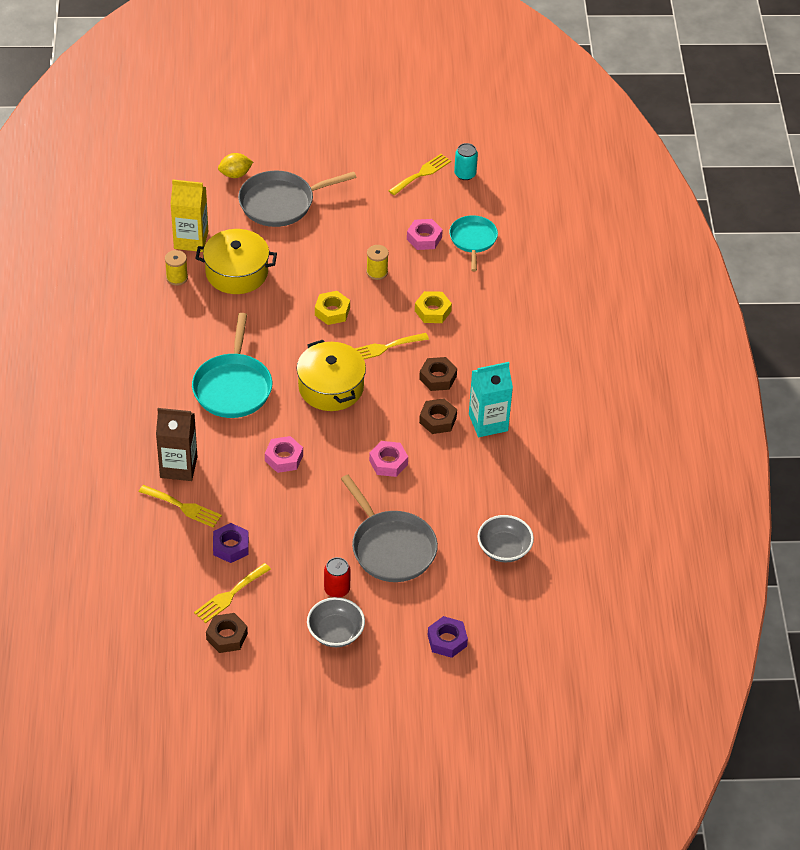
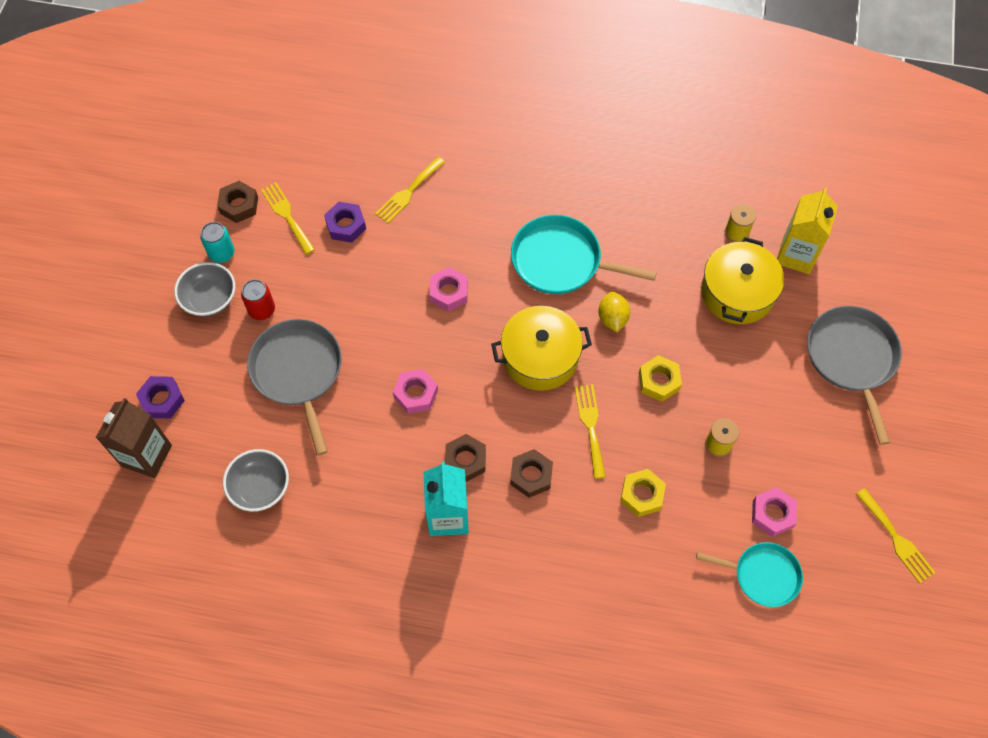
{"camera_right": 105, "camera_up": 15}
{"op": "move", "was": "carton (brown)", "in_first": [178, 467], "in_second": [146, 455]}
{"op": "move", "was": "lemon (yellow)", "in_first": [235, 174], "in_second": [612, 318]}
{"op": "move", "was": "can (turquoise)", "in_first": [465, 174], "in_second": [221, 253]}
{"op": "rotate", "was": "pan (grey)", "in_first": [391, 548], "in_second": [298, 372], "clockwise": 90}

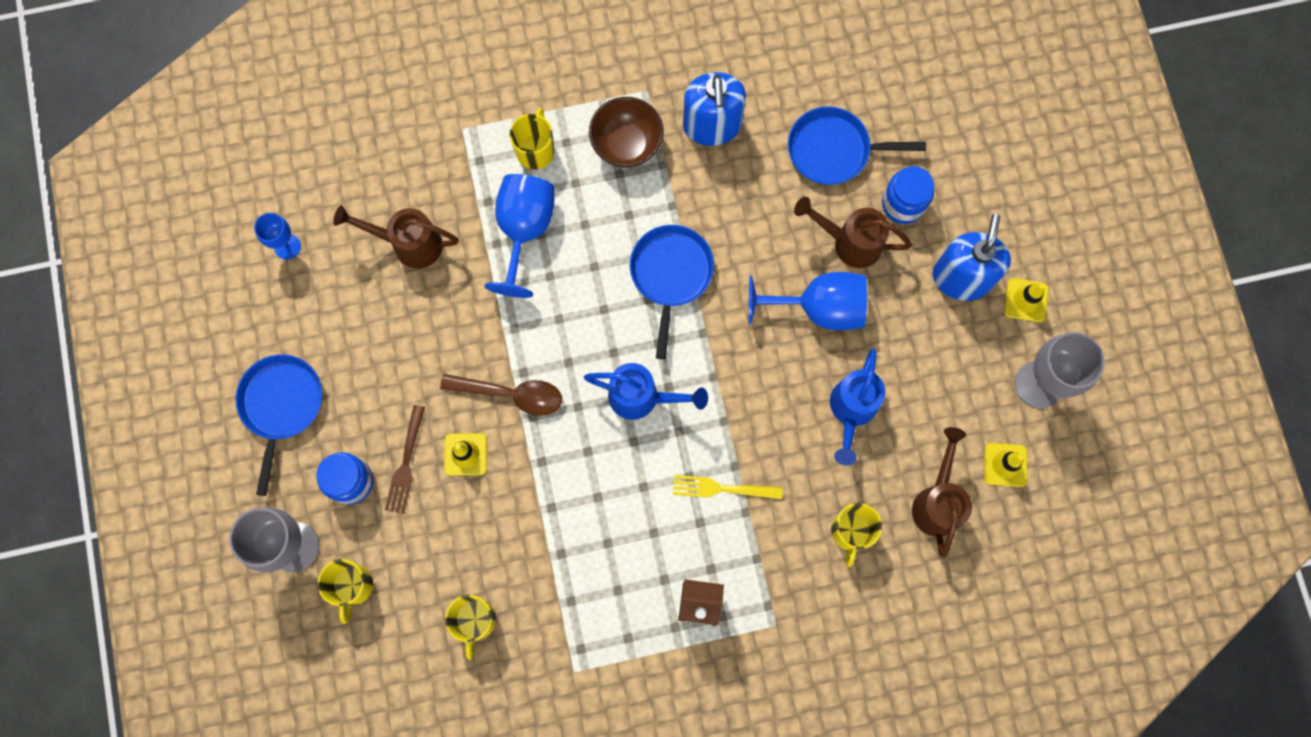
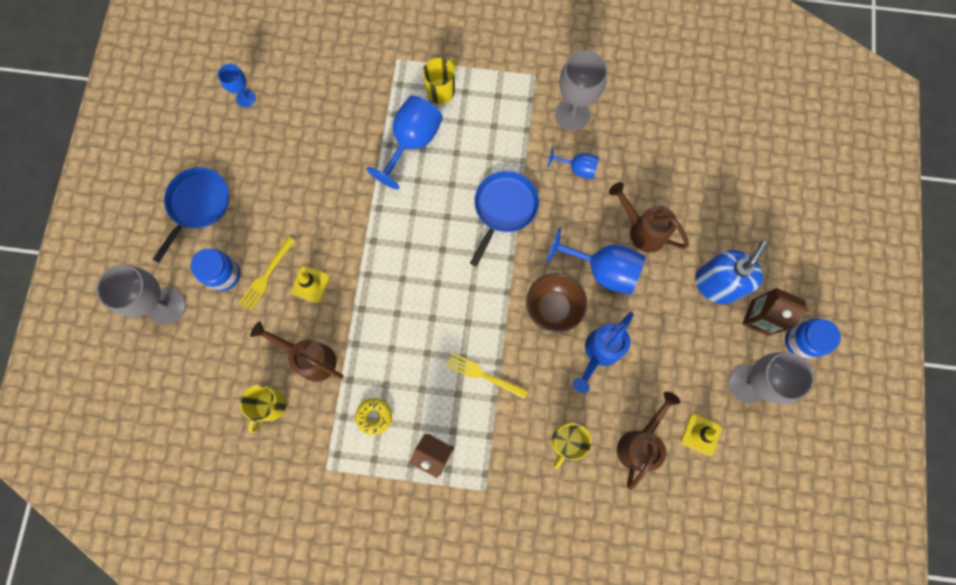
{"camera_right": 20, "camera_up": 0}
{"op": "delete", "was": "mug (yellow)", "in_first": [353, 586]}
{"op": "delete", "was": "spoon (brown)", "in_first": [511, 394]}
{"op": "delete", "was": "watering can (blue)", "in_first": [642, 397]}
{"op": "delete", "was": "pan (blue)", "in_first": [833, 150]}
{"op": "insert", "now": "donut (yellow)", "in_second": [374, 416]}
{"op": "insert", "now": "goblet (blue)", "in_second": [577, 168]}
{"op": "move", "was": "watering can (brown)", "in_first": [408, 244], "in_second": [310, 358]}
{"op": "move", "was": "bowl (brown)", "in_first": [626, 144], "in_second": [553, 307]}
{"op": "move", "was": "jar (blue)", "in_first": [903, 204], "in_second": [801, 341]}
{"op": "replace", "was": "soap dispenser (blue)", "now": "goblet (grey)", "in_first": [712, 125], "in_second": [572, 114]}
{"op": "replace", "was": "traffic cone (yellow)", "now": "carton (brown)", "in_first": [1026, 300], "in_second": [759, 318]}
{"op": "recolor", "was": "fork (brown)", "now": "fork (yellow)", "in_first": [406, 463], "in_second": [266, 276]}

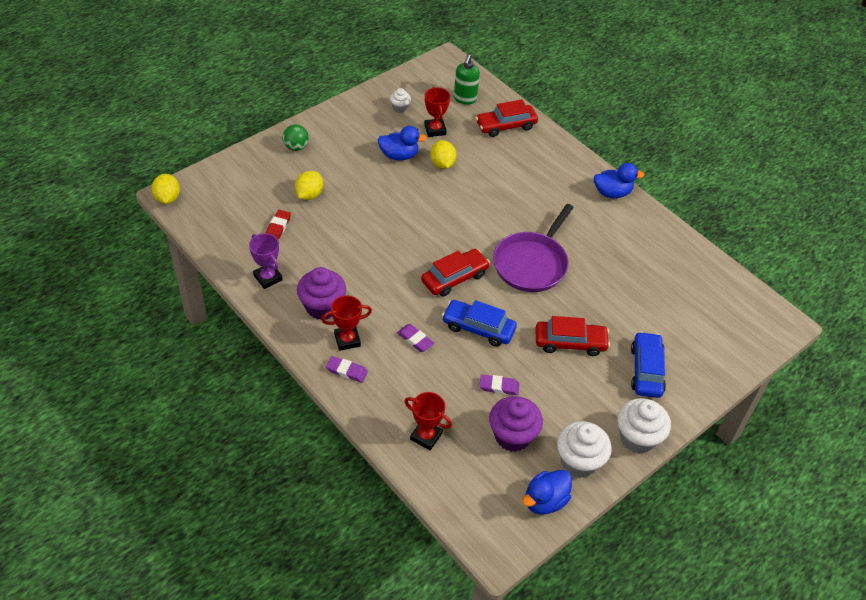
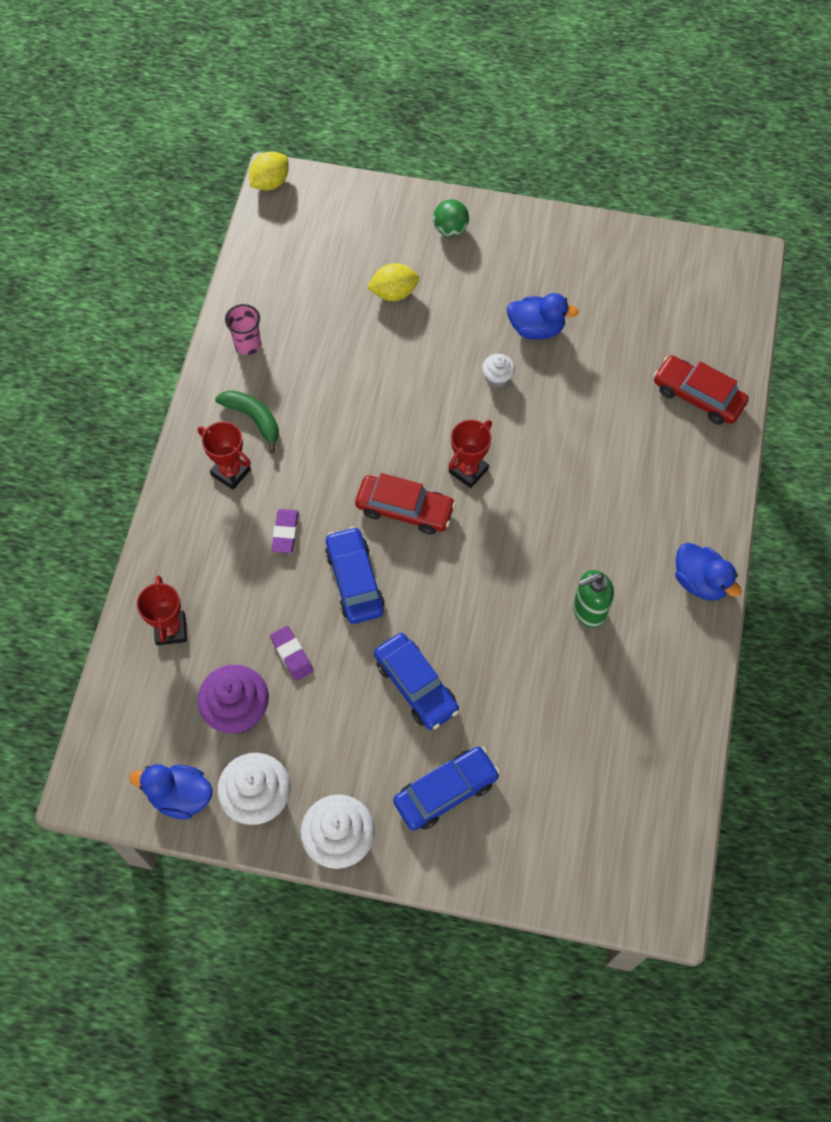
{"camera_right": 55, "camera_up": 15}
{"op": "delete", "was": "eraser (red)", "in_first": [278, 227]}
{"op": "delete", "was": "eraser (purple)", "in_first": [347, 371]}
{"op": "delete", "was": "lemon (yellow)", "in_first": [442, 164]}
{"op": "delete", "was": "pan (purple)", "in_first": [532, 263]}
{"op": "move", "was": "cupcake (white)", "in_first": [400, 108], "in_second": [497, 378]}
{"op": "move", "was": "trophy (red)", "in_first": [435, 130], "in_second": [468, 470]}
{"op": "move", "was": "soap dispenser (green)", "in_first": [465, 99], "in_second": [588, 611]}
{"op": "replace", "was": "trophy (purple)", "now": "cup (pink)", "in_first": [268, 278], "in_second": [248, 344]}
{"op": "replace", "was": "cupcake (purple)", "now": "banana (green)", "in_first": [322, 307], "in_second": [253, 419]}
{"op": "recolor", "was": "car (red)", "now": "car (blue)", "in_first": [570, 343], "in_second": [416, 686]}
{"op": "rotate", "was": "duck (blue)", "in_first": [399, 155], "in_second": [536, 328], "clockwise": -45}

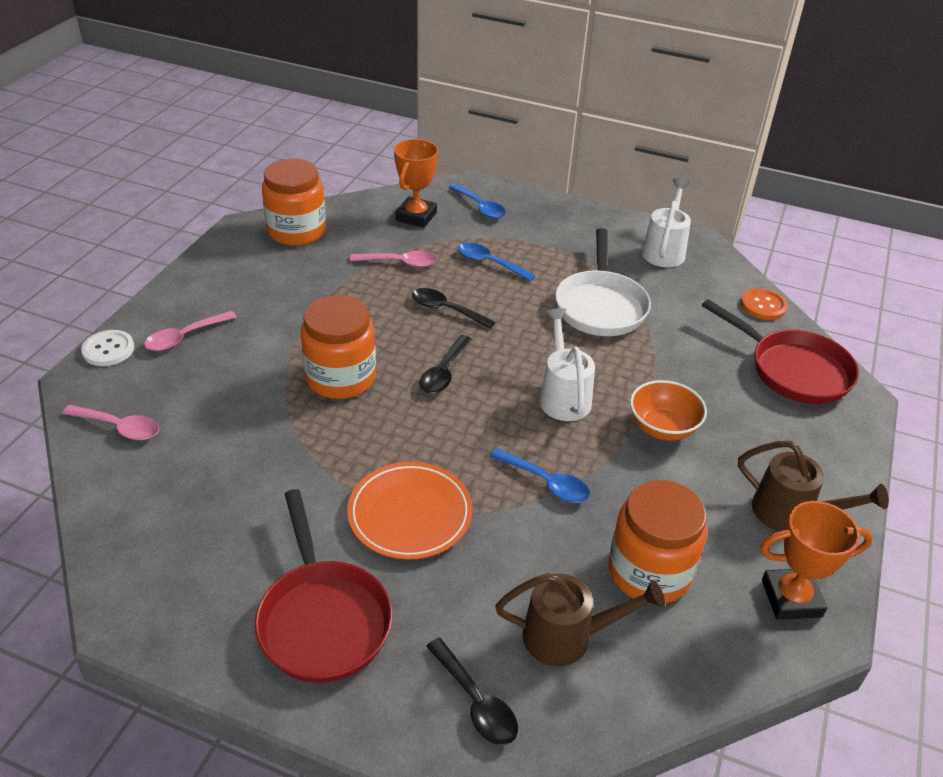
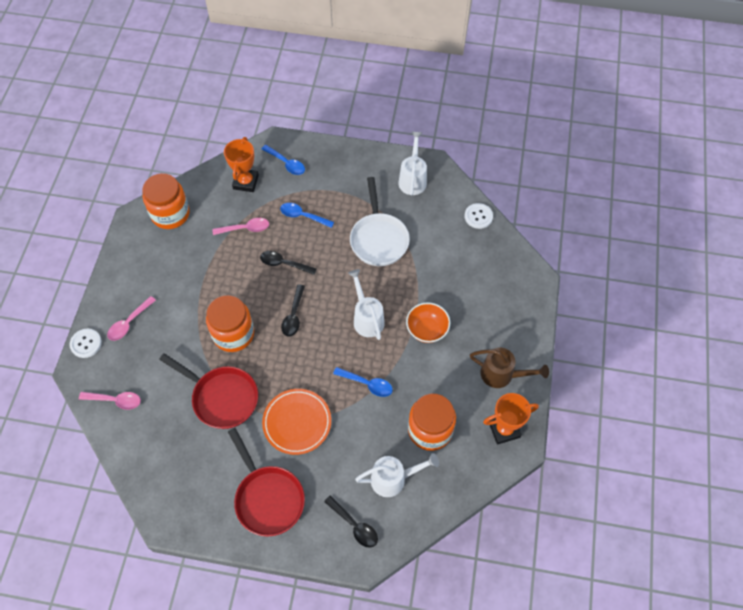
{"camera_right": -10, "camera_up": 20}
{"op": "move", "was": "pan (red)", "in_first": [793, 370], "in_second": [222, 397]}
{"op": "recolor", "was": "watering can (brown)", "now": "watering can (white)", "in_first": [567, 637], "in_second": [393, 479]}
{"op": "recolor", "was": "button (orange)", "now": "button (white)", "in_first": [763, 306], "in_second": [478, 216]}

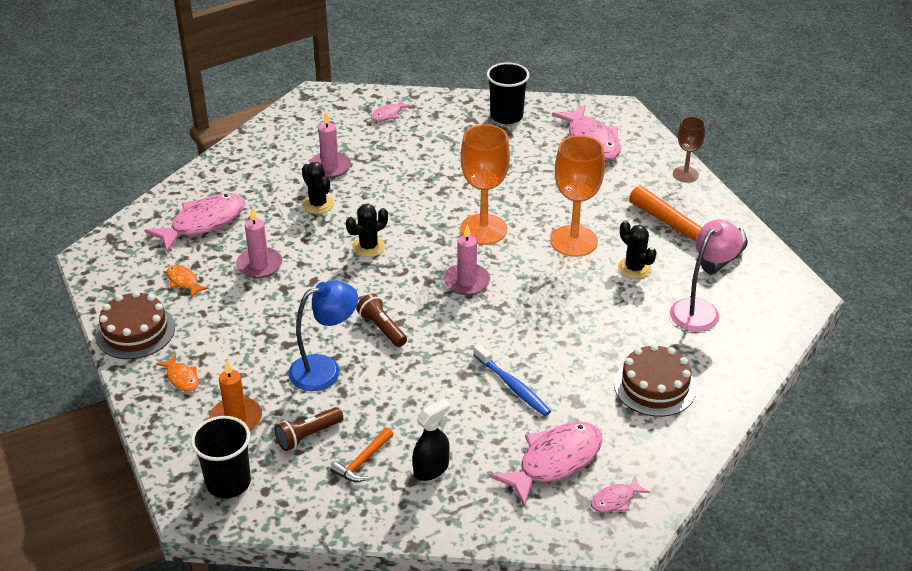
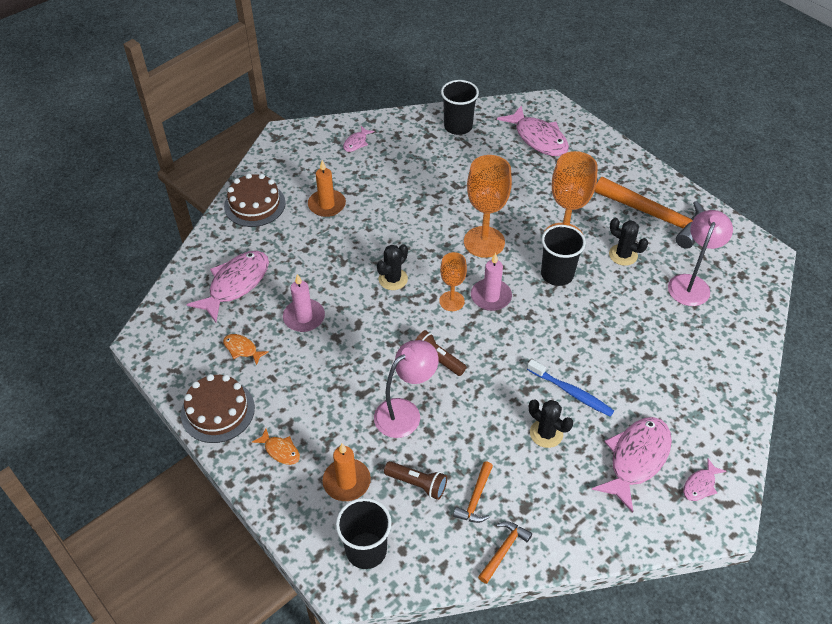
{"camera_right": -15, "camera_up": 10}
{"op": "delete", "was": "spray bottle (black)", "in_first": [431, 469]}
{"op": "delete", "was": "goblet (brown)", "in_first": [685, 174]}
{"op": "insert", "now": "goblet (orange)", "in_second": [451, 301]}
{"op": "insert", "now": "hammer (orange)", "in_second": [503, 550]}
{"op": "insert", "now": "cup (black)", "in_second": [557, 274]}
{"op": "move", "was": "cactus (black)", "in_first": [318, 204], "in_second": [546, 433]}
{"op": "move", "was": "cake (brown)", "in_first": [654, 386], "in_second": [255, 204]}
{"op": "recolor", "was": "lamp (blue)", "now": "lamp (pink)", "in_first": [325, 369], "in_second": [405, 412]}
{"op": "recolor", "was": "candle (pink)", "now": "candle (orange)", "in_first": [330, 167], "in_second": [327, 205]}
{"op": "rotate", "was": "flashlight (brown)", "in_first": [308, 436], "in_second": [417, 484], "clockwise": -105}

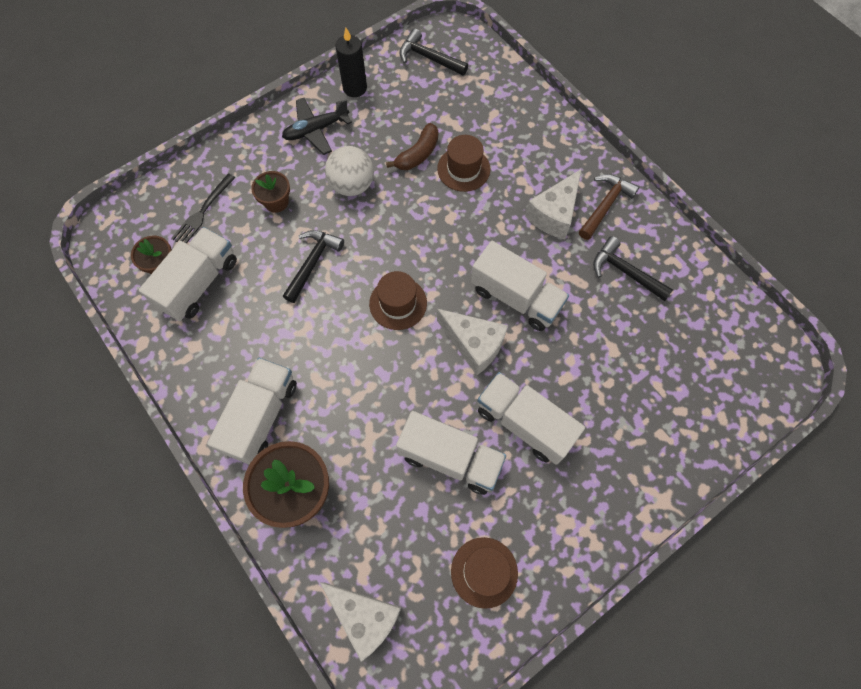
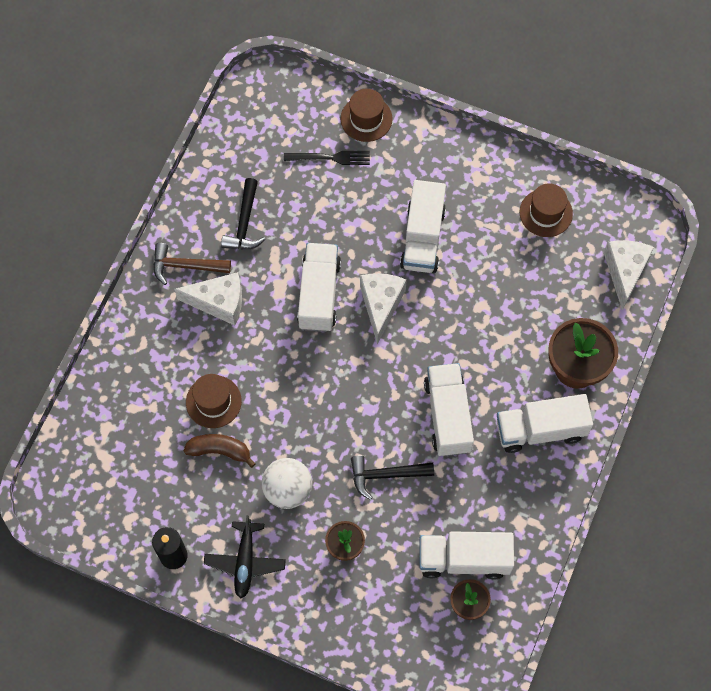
{"camera_right": -120, "camera_up": 0}
{"op": "delete", "was": "hammer (black)", "in_first": [428, 58]}
{"op": "move", "was": "fork (black)", "in_first": [202, 212], "in_second": [331, 157]}
{"op": "move", "was": "hat (brown)", "in_first": [398, 303], "in_second": [366, 119]}
{"op": "move", "was": "truck (white)", "in_first": [450, 458], "in_second": [447, 416]}
{"op": "rotate", "was": "plane (black)", "in_first": [316, 130], "in_second": [245, 562], "clockwise": 60}

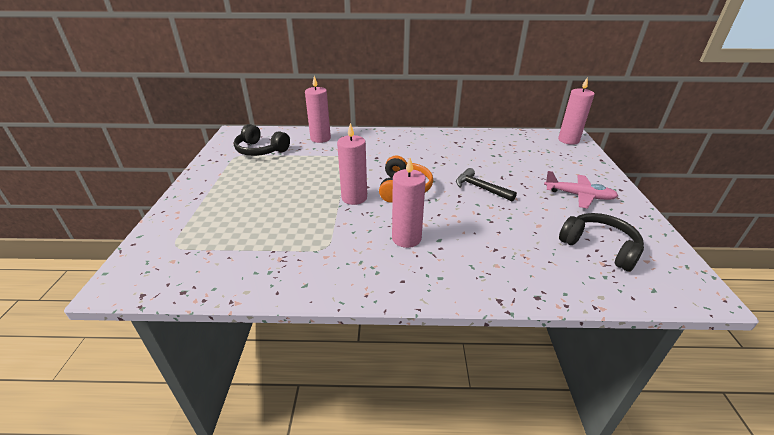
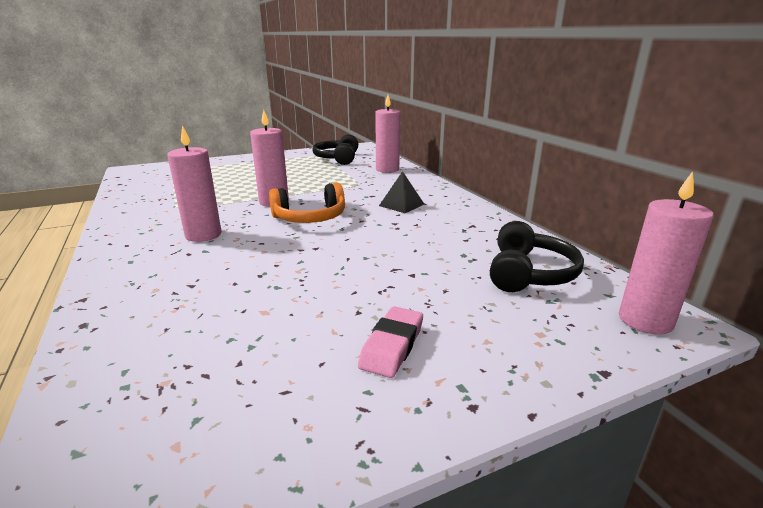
{"camera_right": 65, "camera_up": -10}
{"op": "delete", "was": "hammer (black)", "in_first": [480, 188]}
{"op": "insert", "now": "pyramid (black)", "in_second": [401, 205]}
{"op": "move", "was": "headphones (black)", "in_first": [599, 247], "in_second": [528, 273]}
{"op": "replace", "was": "plane (pink)", "now": "eraser (pink)", "in_first": [579, 196], "in_second": [392, 346]}

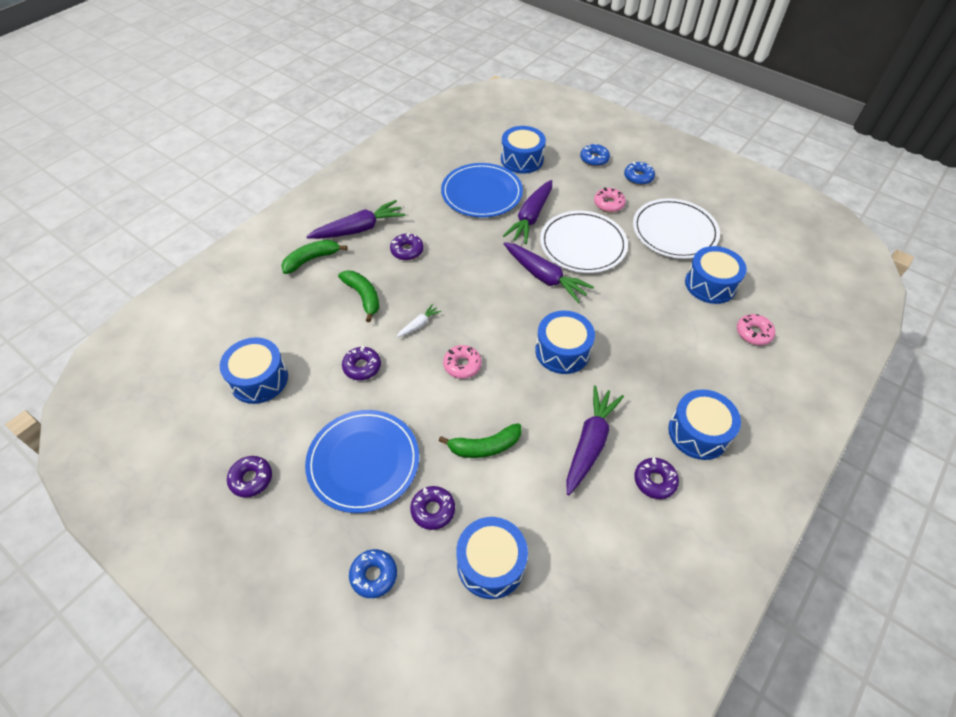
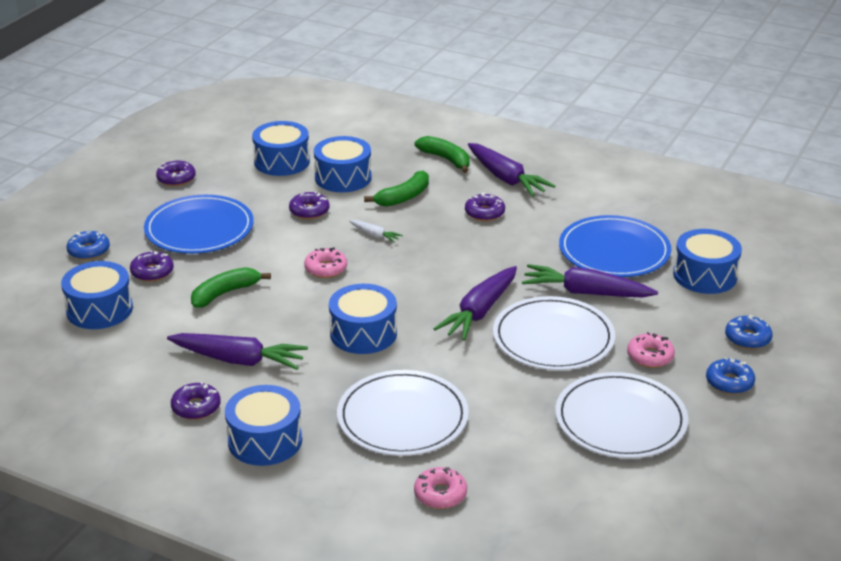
{"camera_right": 80, "camera_up": -20}
{"op": "insert", "now": "plate (white)", "in_second": [402, 417]}
{"op": "move", "was": "drum (blue)", "in_first": [710, 284], "in_second": [343, 177]}
{"op": "rotate", "was": "banana (green)", "in_first": [484, 447], "in_second": [225, 293], "clockwise": 75}

